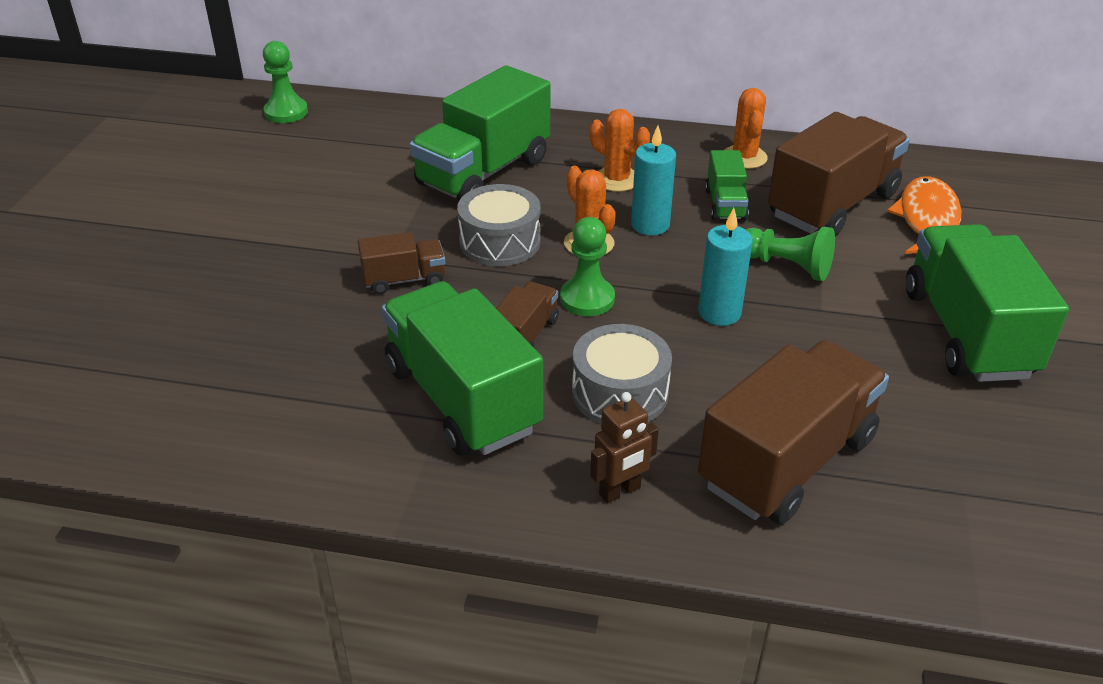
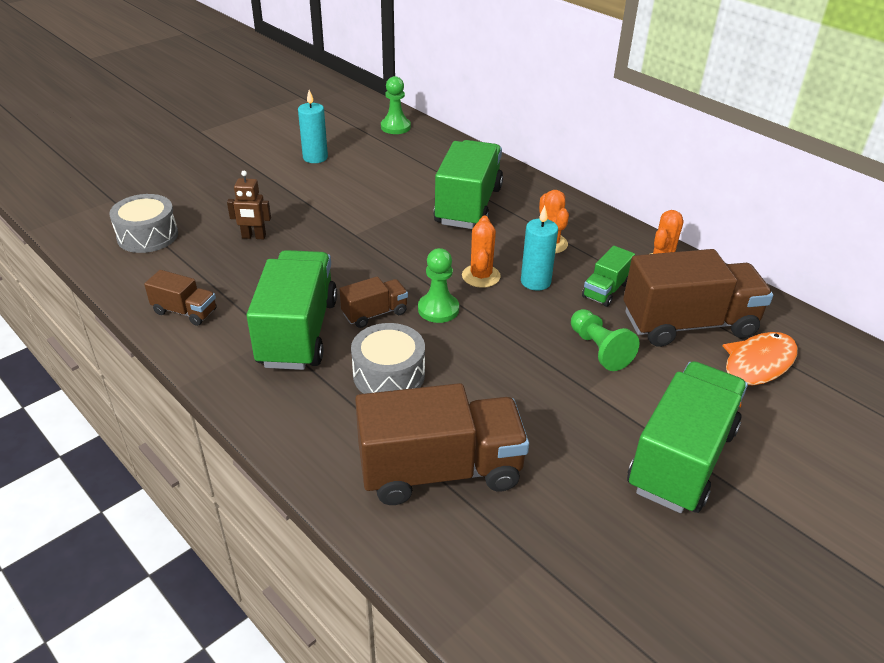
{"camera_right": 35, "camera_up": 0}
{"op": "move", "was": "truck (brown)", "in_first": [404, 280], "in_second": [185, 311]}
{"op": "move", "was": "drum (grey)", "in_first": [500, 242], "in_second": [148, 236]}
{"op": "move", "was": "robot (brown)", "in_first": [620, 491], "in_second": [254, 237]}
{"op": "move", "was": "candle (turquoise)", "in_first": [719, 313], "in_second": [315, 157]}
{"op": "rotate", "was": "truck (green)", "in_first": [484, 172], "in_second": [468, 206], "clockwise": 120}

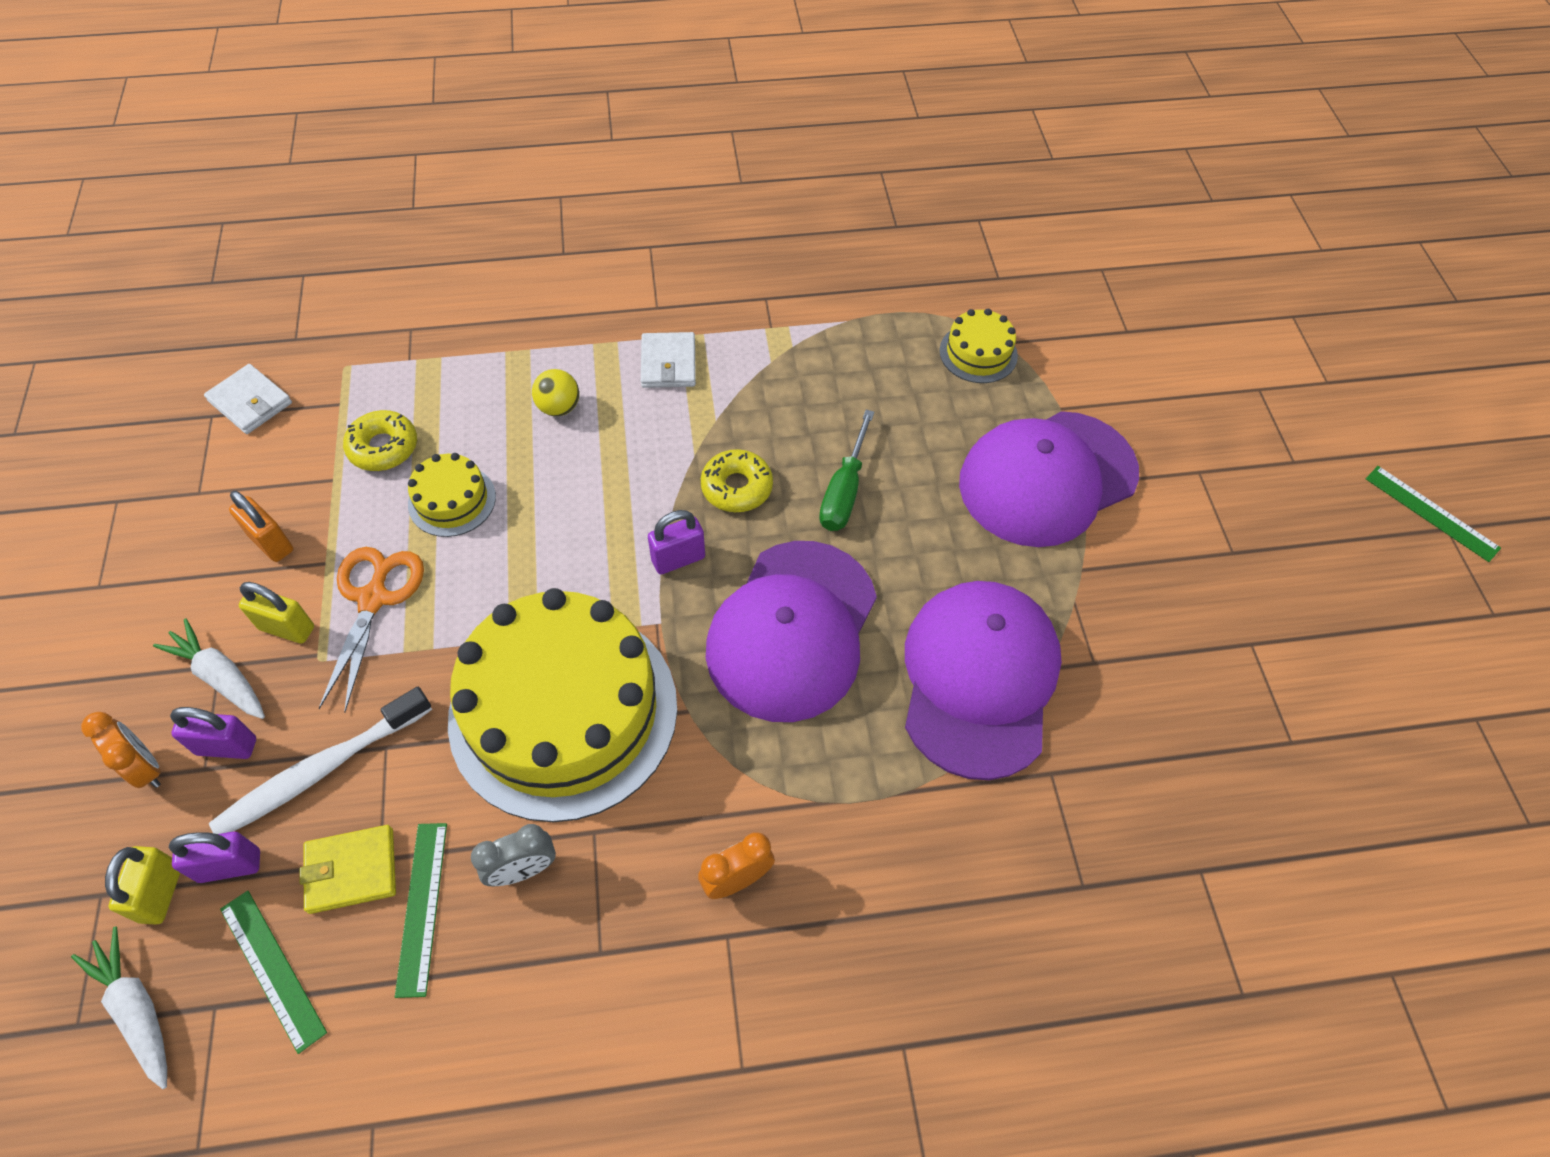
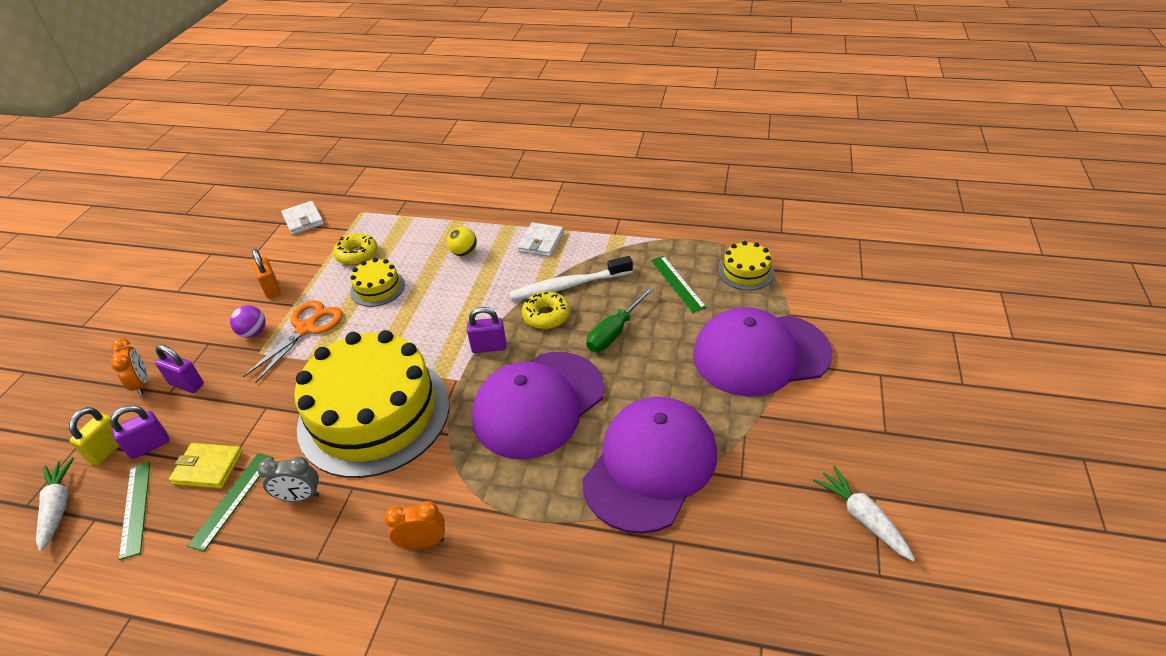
{"camera_right": 25, "camera_up": -15}
{"op": "move", "was": "carrot (white)", "in_first": [221, 676], "in_second": [862, 517]}
{"op": "move", "was": "toothbrush (white)", "in_first": [320, 770], "in_second": [568, 286]}
{"op": "move", "was": "ruler (green)", "in_first": [1431, 513], "in_second": [677, 283]}
{"op": "replace", "was": "padlock (yellow)", "now": "ball (purple)", "in_first": [287, 628], "in_second": [253, 332]}
{"op": "rotate", "was": "padlock (purple)", "in_first": [230, 866], "in_second": [149, 446], "clockwise": -45}

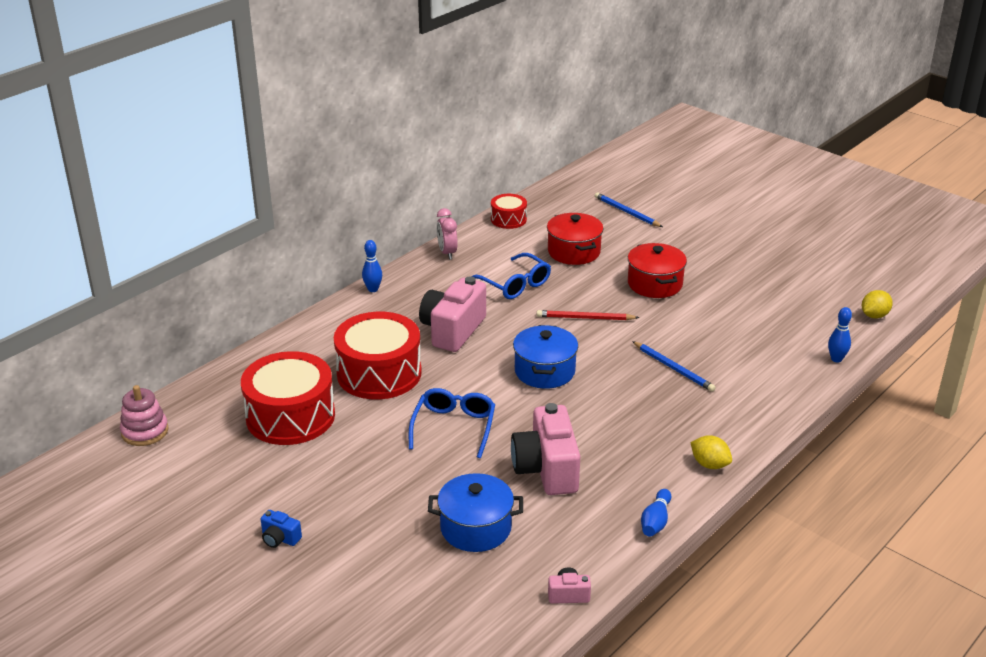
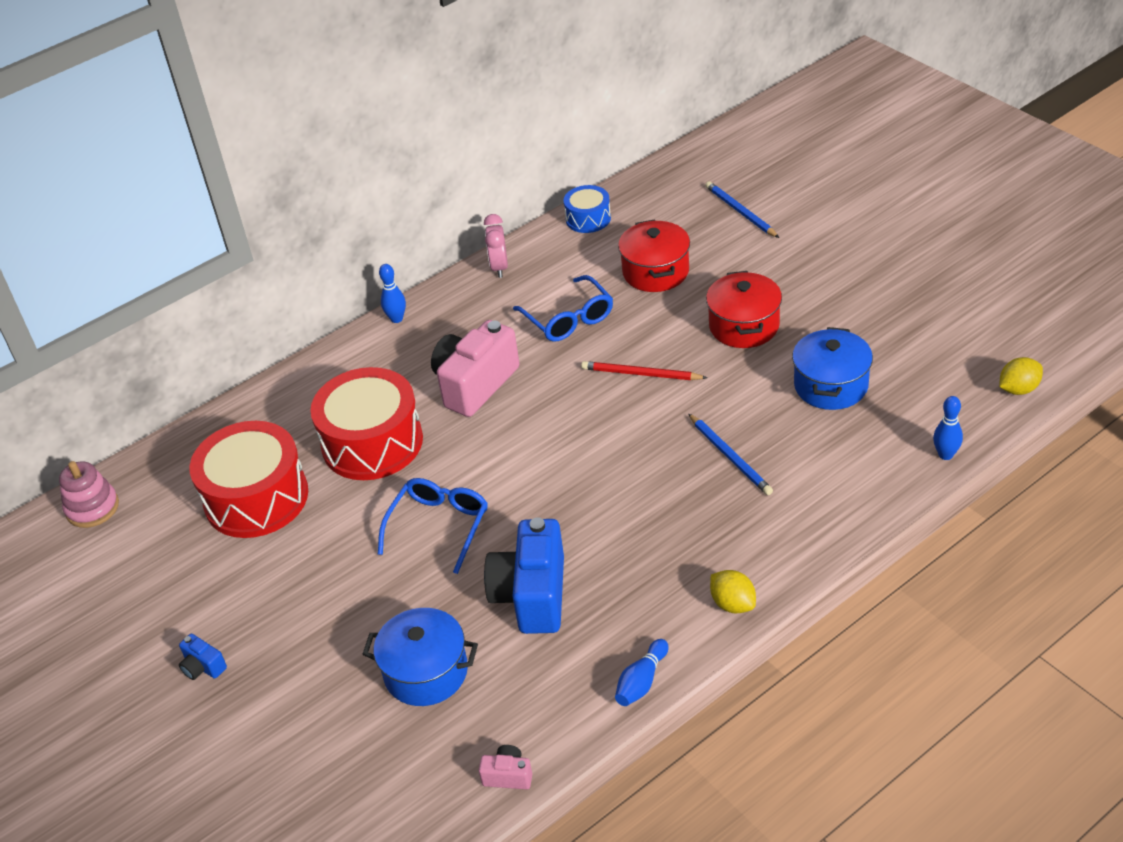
{"camera_right": 15, "camera_up": 10}
{"op": "move", "was": "pot (blue)", "in_first": [544, 371], "in_second": [831, 385]}
{"op": "recolor", "was": "drum (red)", "now": "drum (blue)", "in_first": [508, 219], "in_second": [588, 218]}
{"op": "recolor", "was": "camera (pink)", "now": "camera (blue)", "in_first": [546, 469], "in_second": [532, 595]}

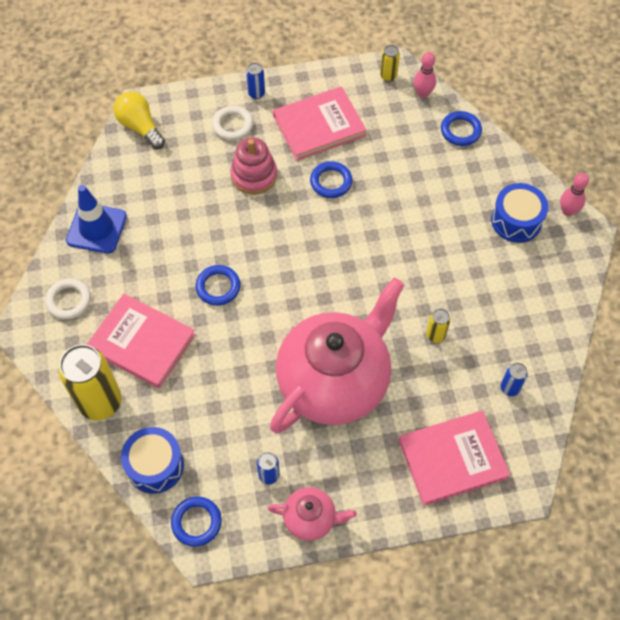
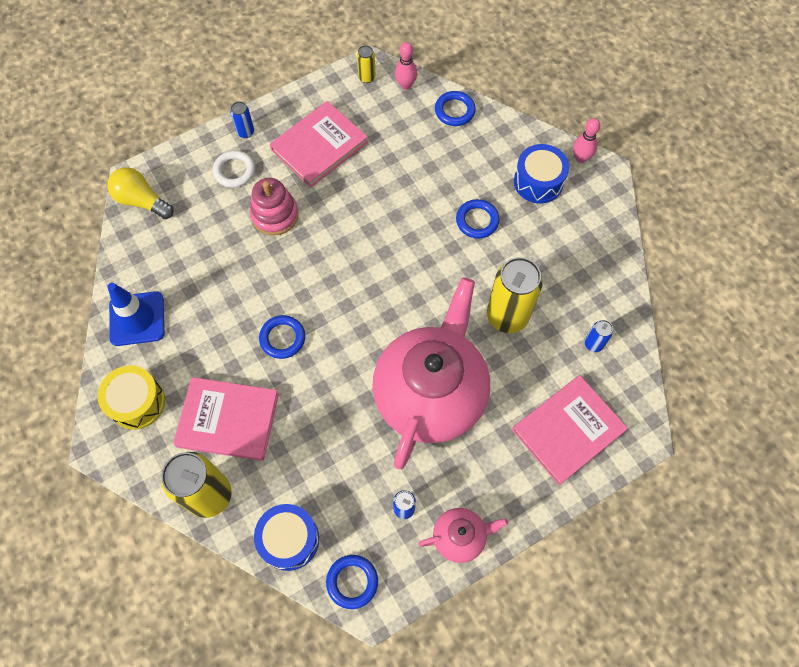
{"camera_right": -20, "camera_up": 5}
{"op": "move", "was": "ring (blue)", "in_first": [331, 182], "in_second": [477, 221]}
{"op": "replace", "was": "ring (white)", "now": "drum (yellow)", "in_first": [69, 300], "in_second": [137, 402]}
{"op": "resize", "was": "can (yellow)", "in_first": [435, 335], "in_second": [507, 316], "ratio": 2.19}

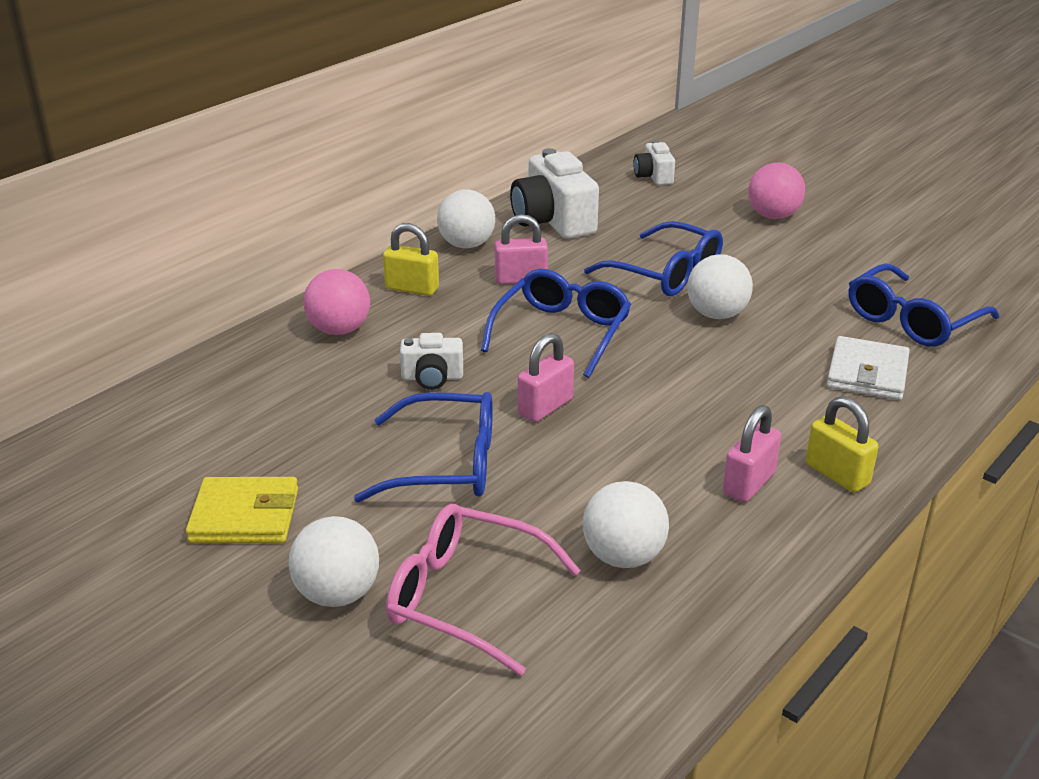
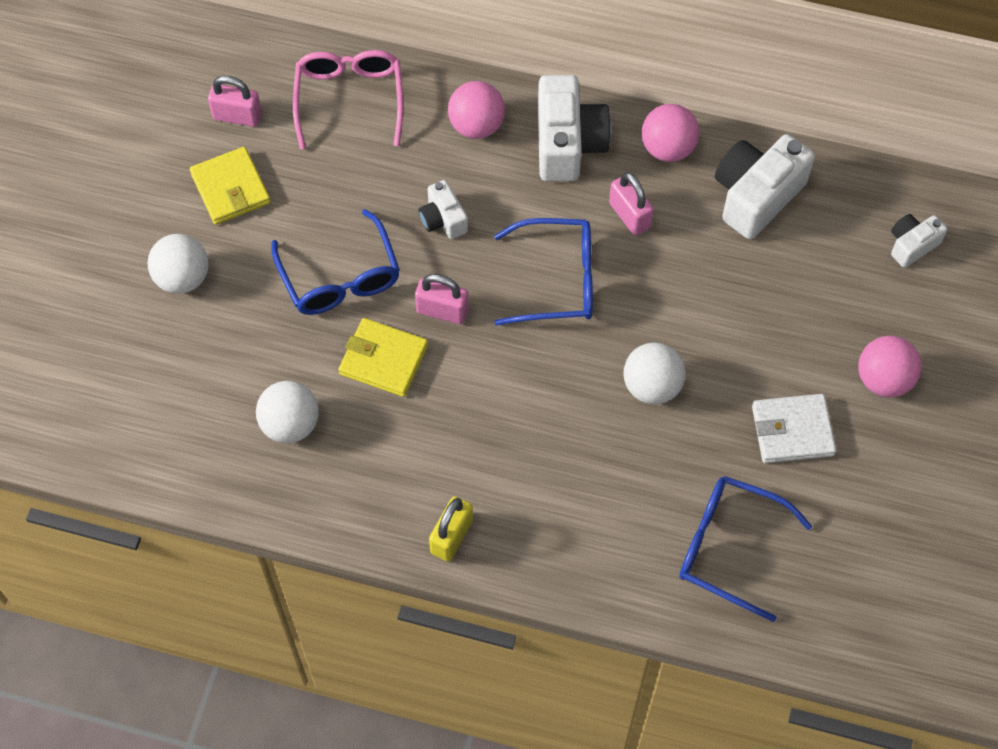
{"camera_right": 65, "camera_up": 30}
{"op": "delete", "was": "glasses (blue)", "in_first": [665, 273]}
{"op": "insert", "now": "wallet (yellow)", "in_second": [383, 360]}
{"op": "move", "was": "glasses (pink)", "in_first": [466, 597], "in_second": [349, 99]}
{"op": "move", "was": "padlock (pink)", "in_first": [749, 483], "in_second": [237, 116]}
{"op": "move", "was": "wallet (white)", "in_first": [867, 373], "in_second": [792, 431]}
{"op": "replace", "was": "padlock (yellow)", "now": "camera (white)", "in_first": [412, 288], "in_second": [568, 143]}
{"op": "recolor", "was": "ball (white)", "now": "ball (pink)", "in_first": [466, 245], "in_second": [667, 148]}

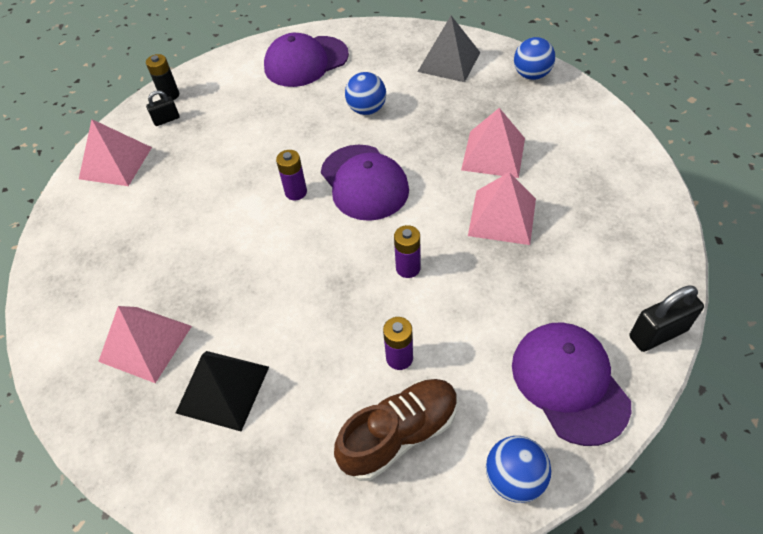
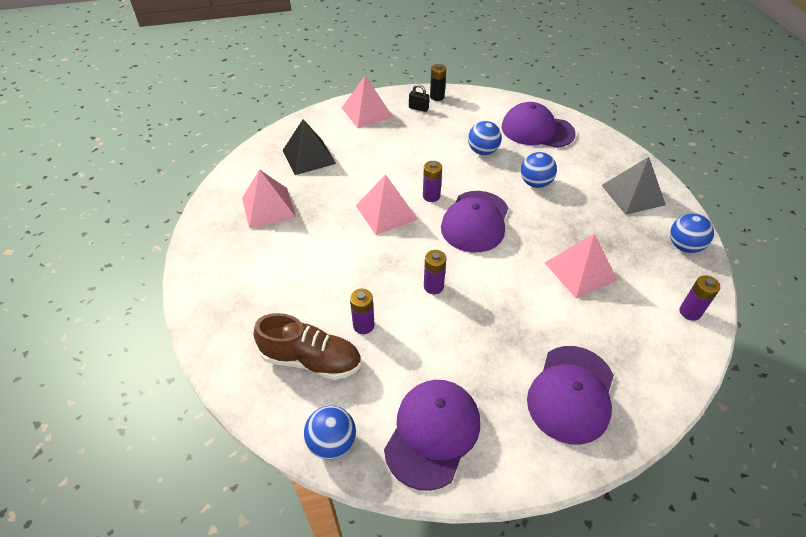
{"camera_right": 45, "camera_up": -5}
{"op": "delete", "was": "padlock (black)", "in_first": [657, 334]}
{"op": "insert", "now": "ball (blue)", "in_second": [483, 151]}
{"op": "insert", "now": "cap (purple)", "in_second": [571, 394]}
{"op": "insert", "now": "battery (purple)", "in_second": [690, 312]}
{"op": "move", "was": "pyramid (black)", "in_first": [223, 389], "in_second": [309, 156]}
{"op": "move", "was": "pyramid (pink)", "in_first": [502, 216], "in_second": [386, 212]}

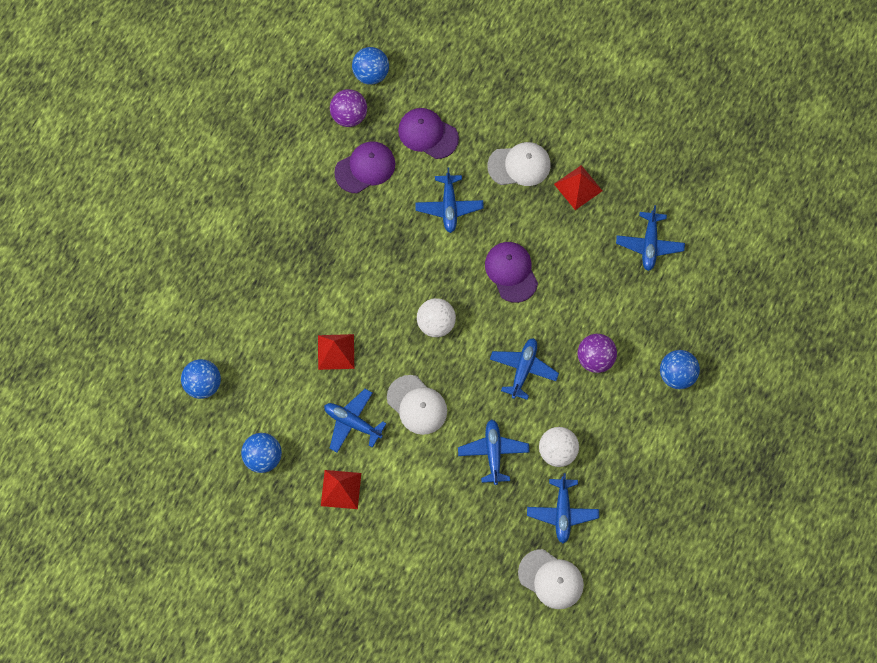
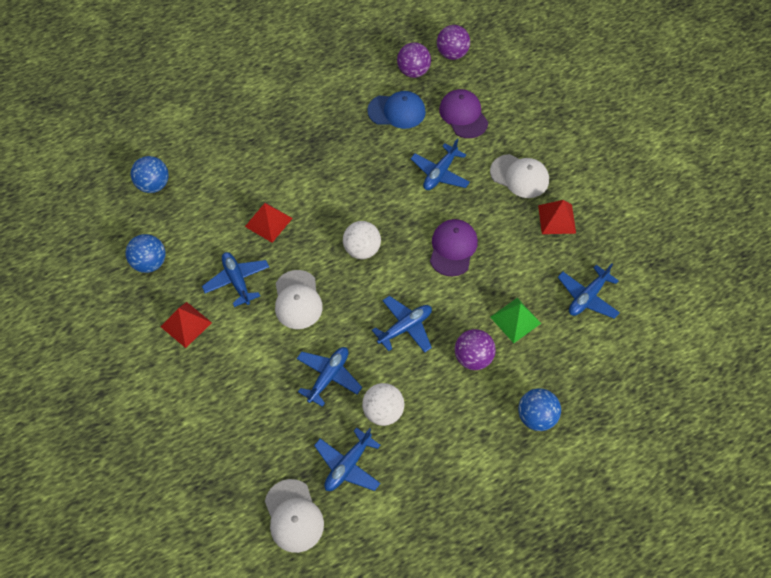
{"camera_right": 35, "camera_up": -10}
{"op": "insert", "now": "pyramid (green)", "in_second": [515, 320]}
{"op": "recolor", "was": "cap (purple)", "now": "cap (blue)", "in_first": [365, 168], "in_second": [397, 111]}
{"op": "recolor", "was": "ball (blue)", "now": "ball (purple)", "in_first": [371, 74], "in_second": [452, 54]}

